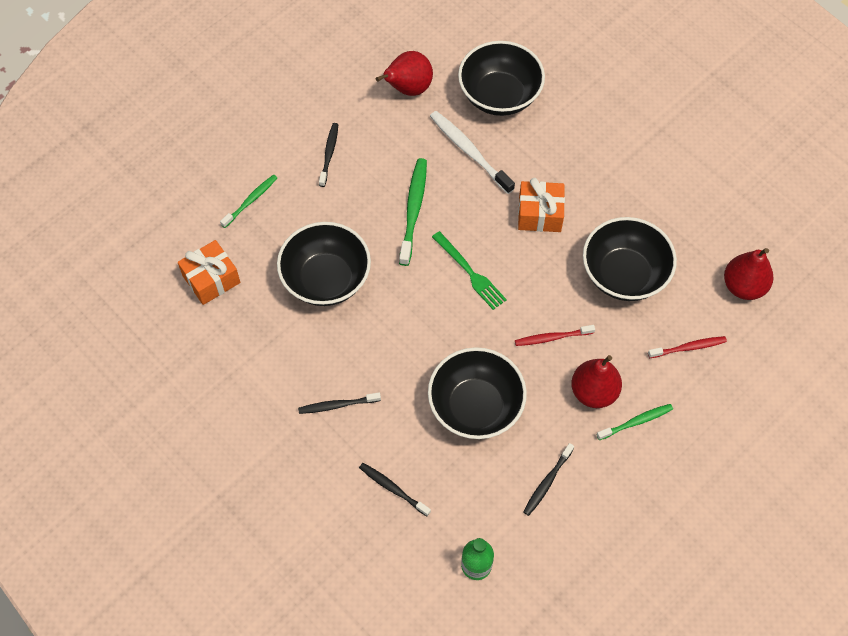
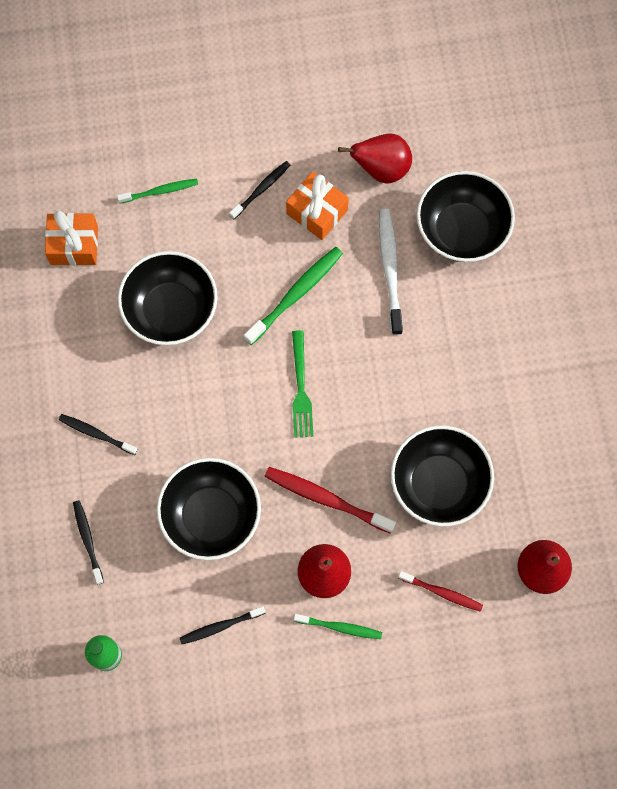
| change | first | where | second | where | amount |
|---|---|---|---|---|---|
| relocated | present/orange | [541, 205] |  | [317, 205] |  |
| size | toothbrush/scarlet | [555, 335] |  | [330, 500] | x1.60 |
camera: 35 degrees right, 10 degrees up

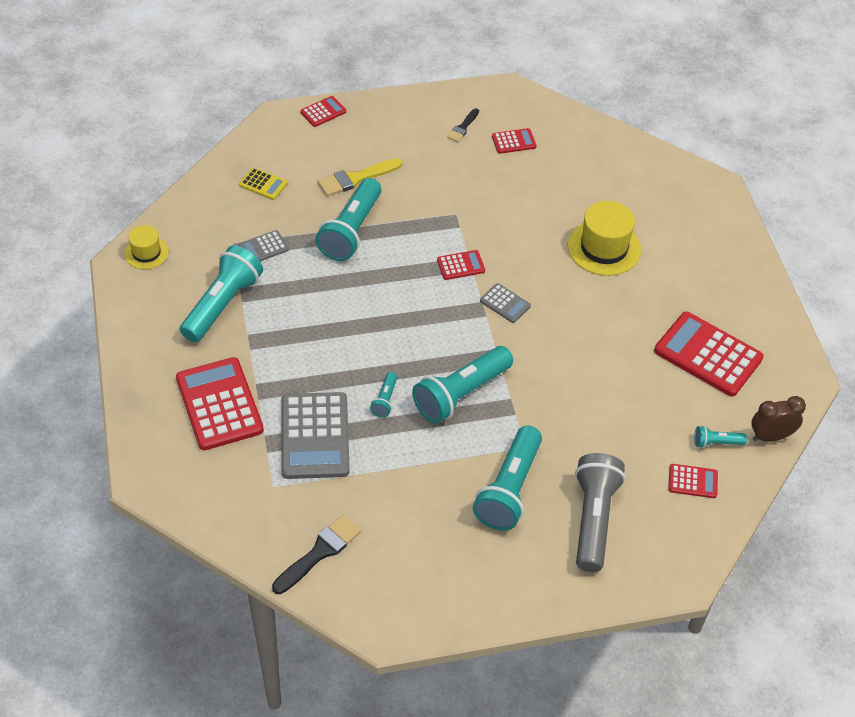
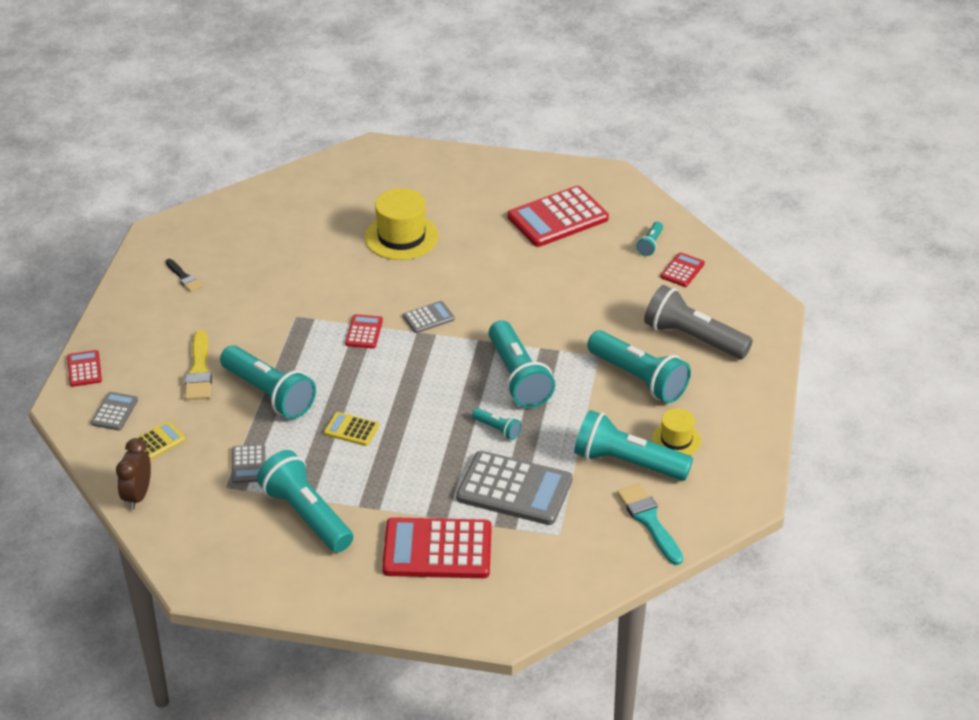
| change | first | where | second | where | amount |
|---|---|---|---|---|---|
| missing | adding machine/scarlet | [514, 141] |  |  |  |
| relocated | tall hat/golden | [146, 247] |  | [676, 431] |  |
| relocated | bedside clock/brown | [778, 419] |  | [133, 474] |  |
| colour | paint brush/black | [317, 554] | paint brush/teal | [650, 524] |  |
| appeared |  |  | adding machine/ash-grey | [114, 411] |  |
| appeared |  |  | flashlight/teal | [633, 445] |  |
| appeared |  |  | adding machine/golden | [351, 429] |  |
camera: 65 degrees left, 10 degrees down

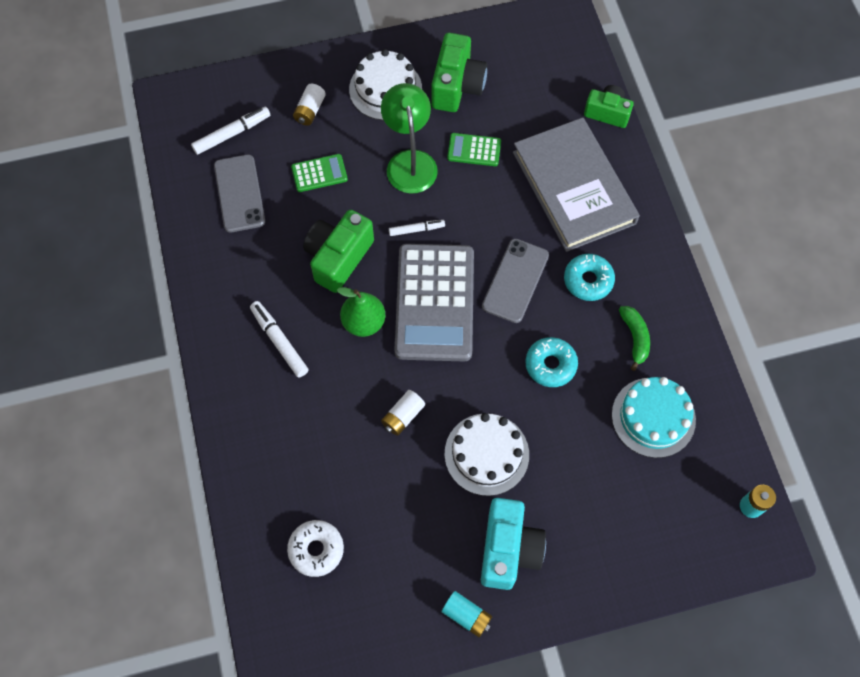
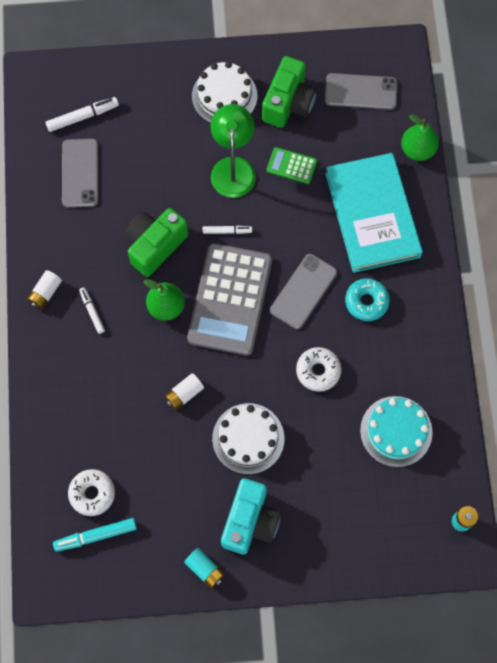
| change | first | where | second | where | amount |
|---|---|---|---|---|---|
| relocated | power cell/snow-white | [309, 105] |  | [44, 289] |  |
| exchanged | compact camera/leaf-green | [609, 106] | pear/leaf-green | [420, 137] |  |
| colour | book/ash-grey | [576, 184] | book/teal | [374, 213] |  |
| missing | adding machine/leaf-green | [319, 173] |  |  |  |
| size | marker/snow-white | [279, 339] |  | [92, 310] | x0.64 |
| missing | toy banana/leaf-green | [634, 338] |  |  |  |
| colour | glazed donut/teal | [551, 362] | glazed donut/snow-white | [319, 369] |  |
| appeared |  |  | phone/ash-grey | [361, 91] |  |
| appeared |  |  | marker/teal | [95, 535] |  |
camera: 10 degrees right, 5 degrees up

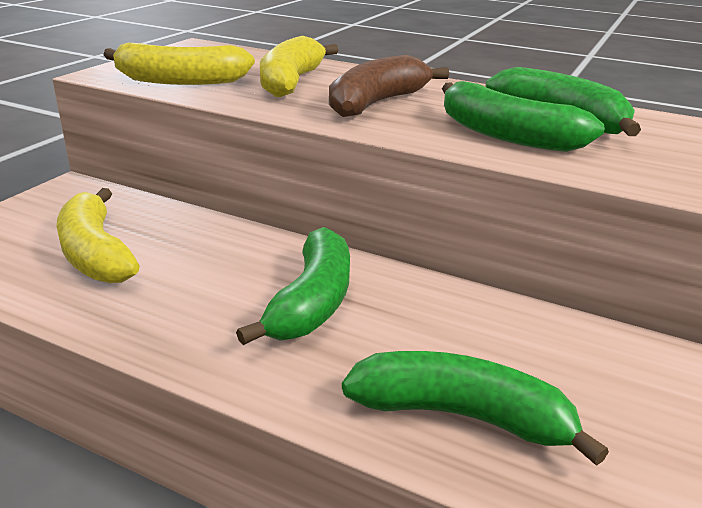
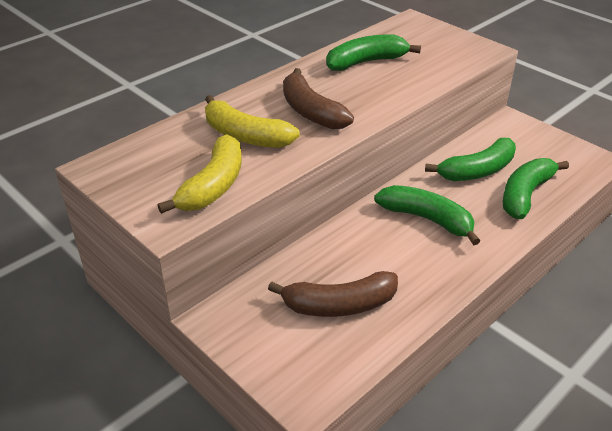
| change | first | where | second | where | amount |
|---|---|---|---|---|---|
| relocated | toy banana/leaf-green | [523, 116] |  | [470, 159] |  |
| colour | toy banana/golden | [98, 235] | toy banana/brown | [333, 294] |  |
camera: 70 degrees left, 10 degrees up

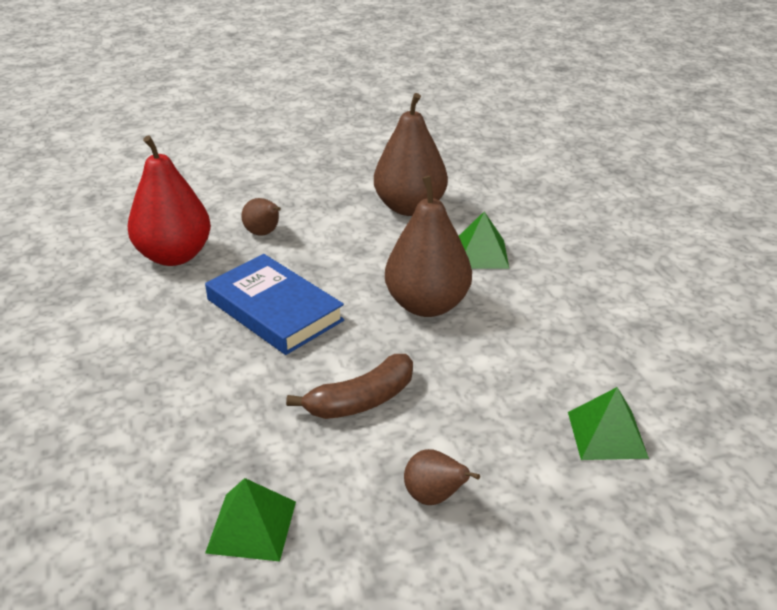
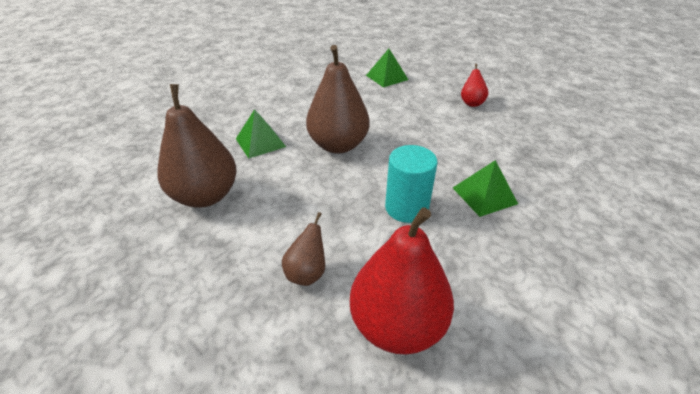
| change | first | where | second | where | amount |
|---|---|---|---|---|---|
| exchanged | book/royal blue | [274, 304] | solid cylinder/teal | [411, 184] |  |
| missing | toy banana/brown | [349, 386] |  |  |  |
| colour | pear/brown | [442, 477] | pear/scarlet | [474, 85] |  |
| relocated | pyramid/leaf-green | [250, 520] |  | [485, 188] |  |
camera: 120 degrees left, 5 degrees up

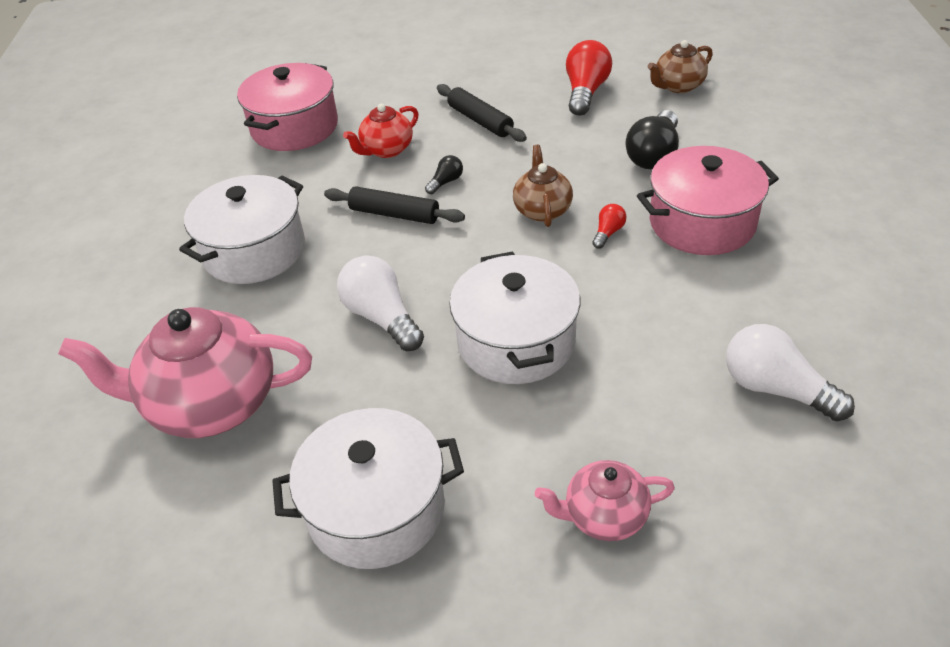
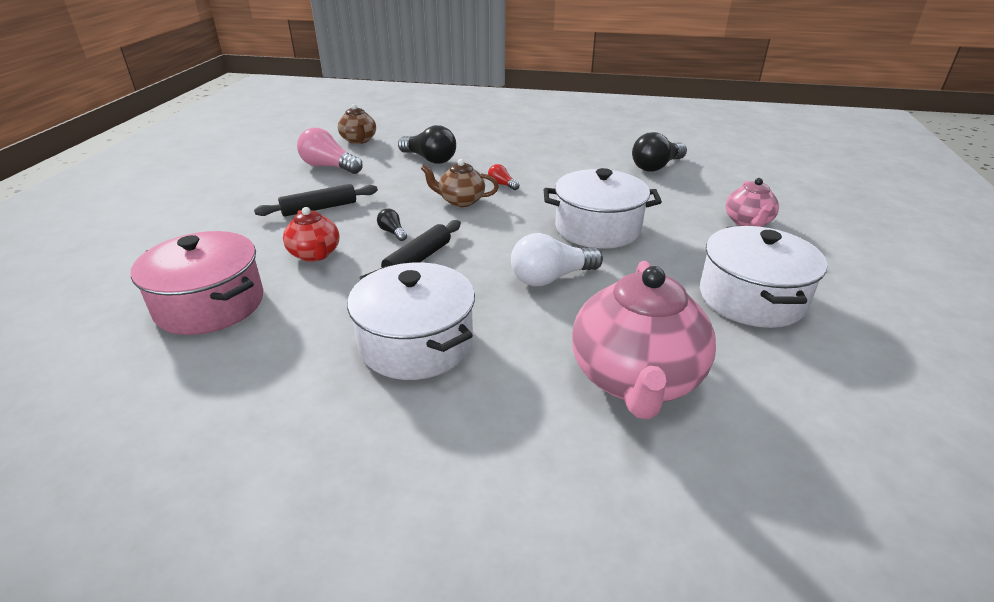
| change | first | where | second | where | amount |
|---|---|---|---|---|---|
| colour | bulb/scarlet | [589, 78] | bulb/pink | [330, 151] |  |
| missing | pot/pink | [708, 200] |  |  |  |
| colour | bulb/snow-white | [790, 372] | bulb/black | [659, 152] |  |
camera: 80 degrees left, 10 degrees down

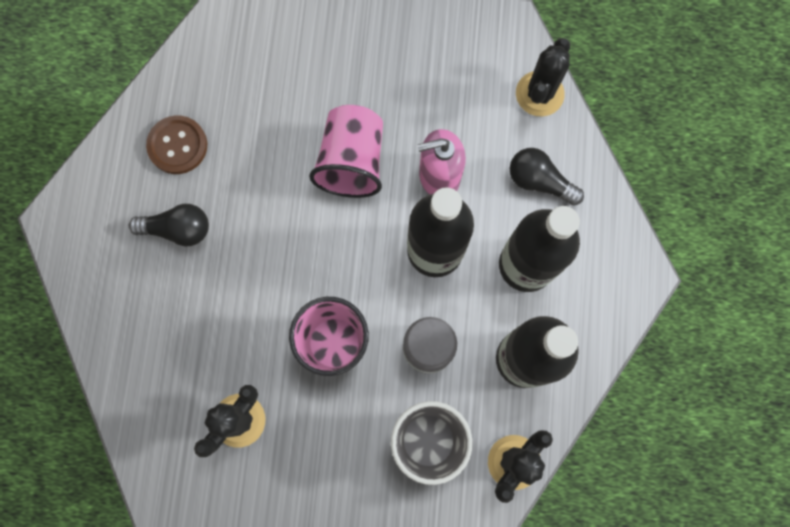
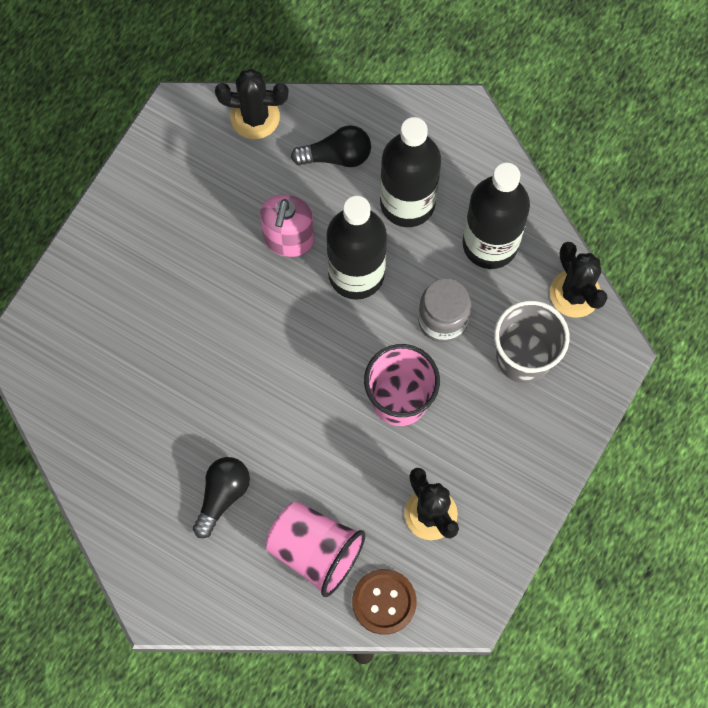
| change | first | where | second | where | amount |
|---|---|---|---|---|---|
| spun | cactus/black | [543, 77] |  | [252, 103] | 45 degrees counterclockwise |
| relocated | beaker/pink | [346, 151] |  | [315, 549] |  |
| relocated | button/brown | [176, 145] |  | [384, 602] |  |
| spun | bulb/black | [547, 177] |  | [331, 146] | 150 degrees counterclockwise |
camera: 65 degrees left, 5 degrees down

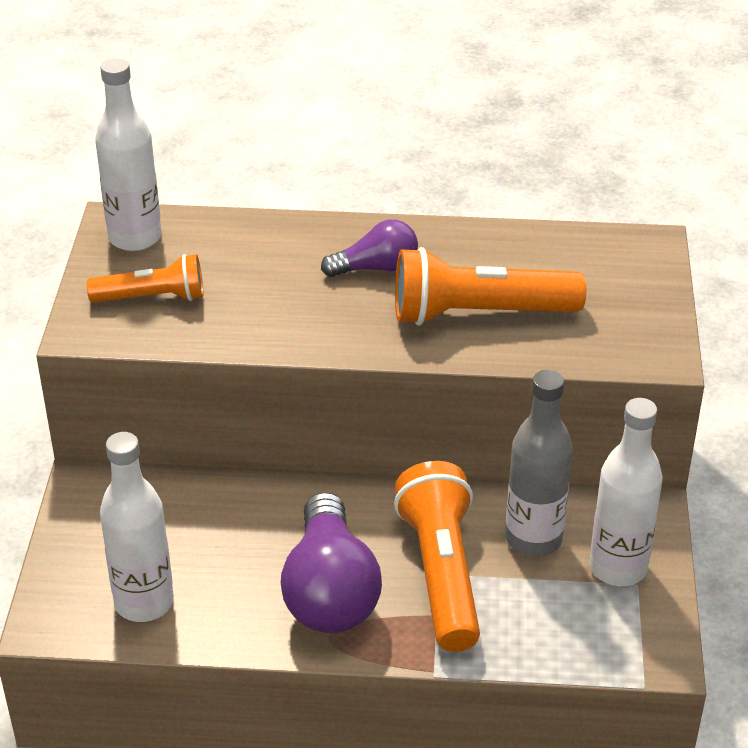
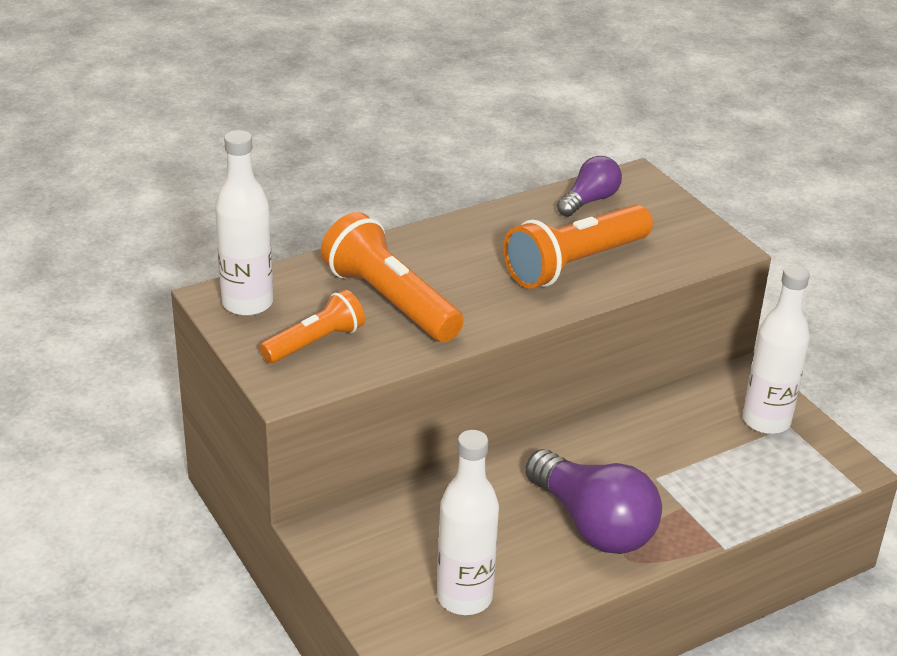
| change | first | where | second | where | amount |
|---|---|---|---|---|---|
| relocated | bulb/violet | [369, 248] |  | [589, 186] |  |
| missing | bottle/ash-grey | [539, 463] |  |  |  |
| relocated | flashlight/orange | [437, 556] |  | [392, 277] |  |
camera: 35 degrees left, 5 degrees down

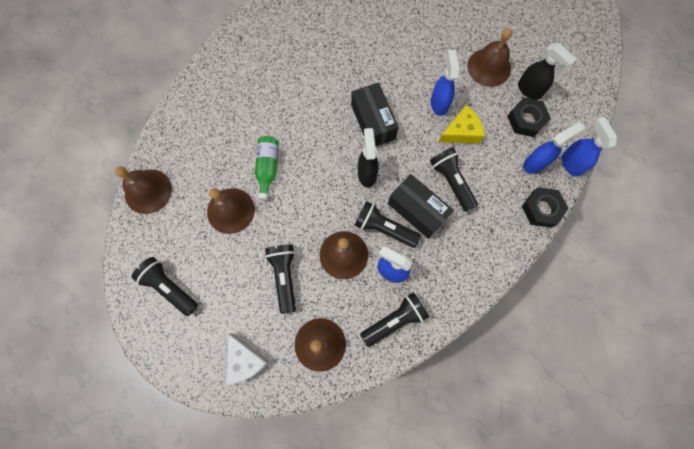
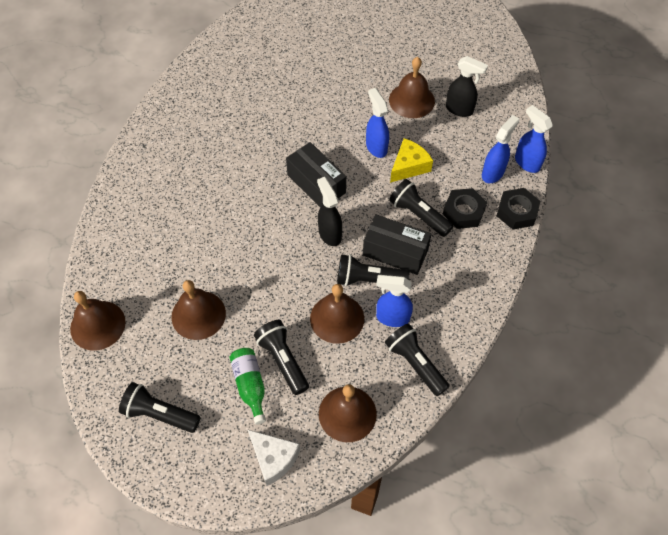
| change | first | where | second | where | amount |
|---|---|---|---|---|---|
| relocated | nut/black | [529, 117] |  | [465, 208] |  |
| relocated | bottle/leaf-green | [267, 168] |  | [247, 386] |  |
| spun | flashlight/black | [394, 319] |  | [417, 359] | 75 degrees counterclockwise |
camera: 20 degrees left, 15 degrees down

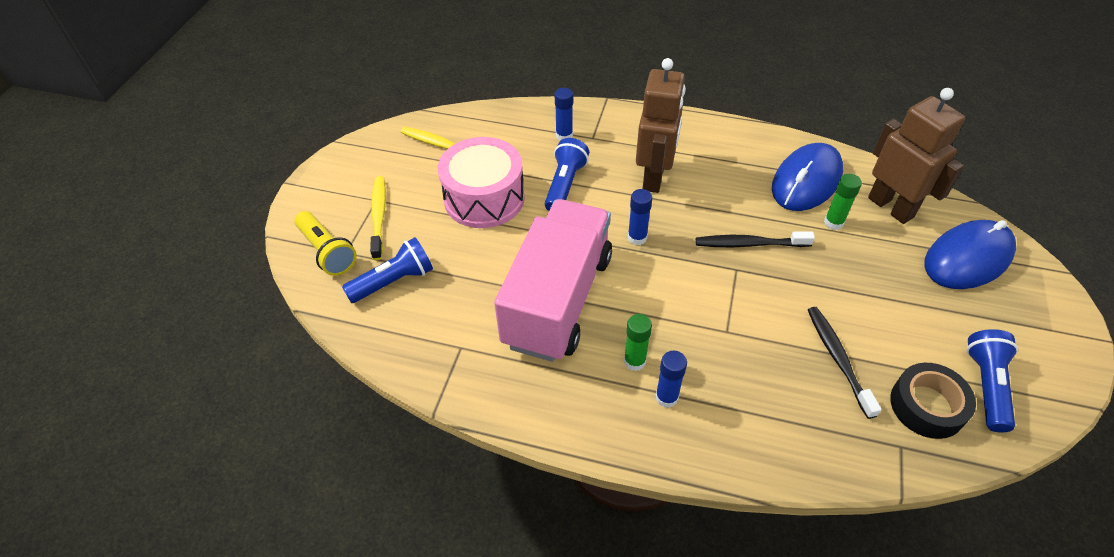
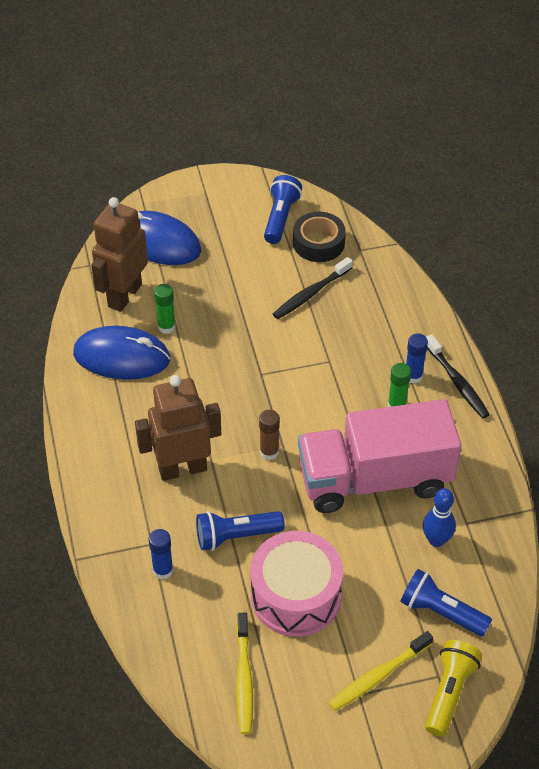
| change | first | where | second | where | amount |
|---|---|---|---|---|---|
| colour | stick of glue/royal blue | [640, 217] | stick of glue/brown | [269, 435] |  |
| relocated | toothbrush/black | [755, 239] |  | [458, 376] |  |
| spun | flashlight/royal blue | [992, 381] |  | [283, 209] | 120 degrees clockwise |
| appeared |  |  | tenpin/royal blue | [439, 517] |  |
camera: 120 degrees left, 0 degrees up

